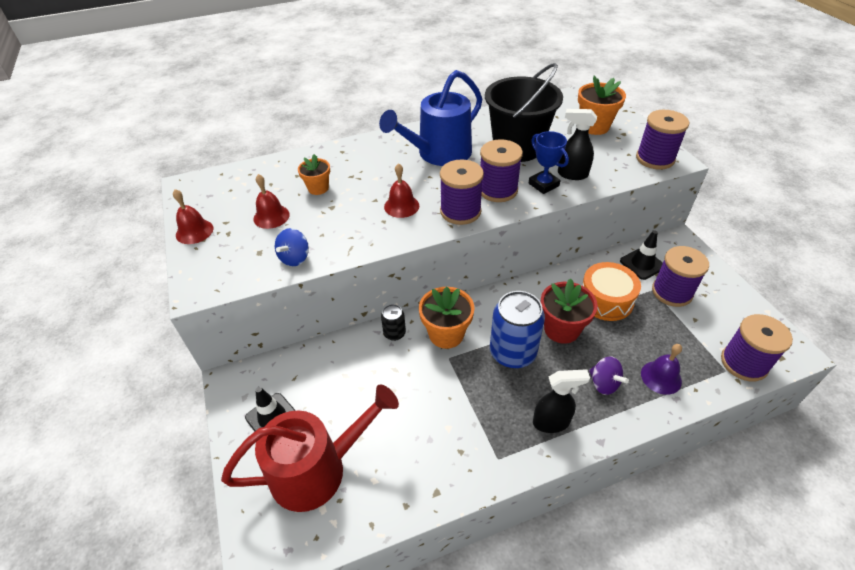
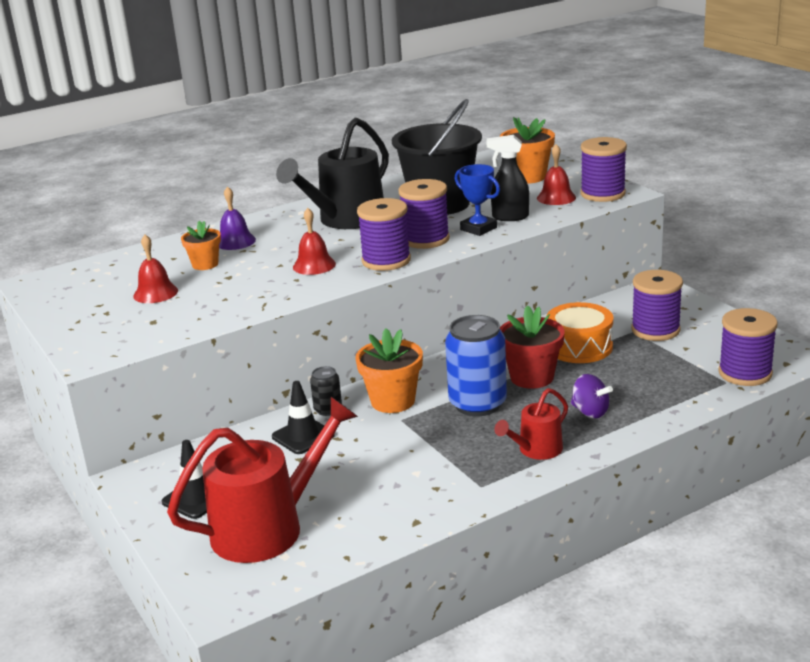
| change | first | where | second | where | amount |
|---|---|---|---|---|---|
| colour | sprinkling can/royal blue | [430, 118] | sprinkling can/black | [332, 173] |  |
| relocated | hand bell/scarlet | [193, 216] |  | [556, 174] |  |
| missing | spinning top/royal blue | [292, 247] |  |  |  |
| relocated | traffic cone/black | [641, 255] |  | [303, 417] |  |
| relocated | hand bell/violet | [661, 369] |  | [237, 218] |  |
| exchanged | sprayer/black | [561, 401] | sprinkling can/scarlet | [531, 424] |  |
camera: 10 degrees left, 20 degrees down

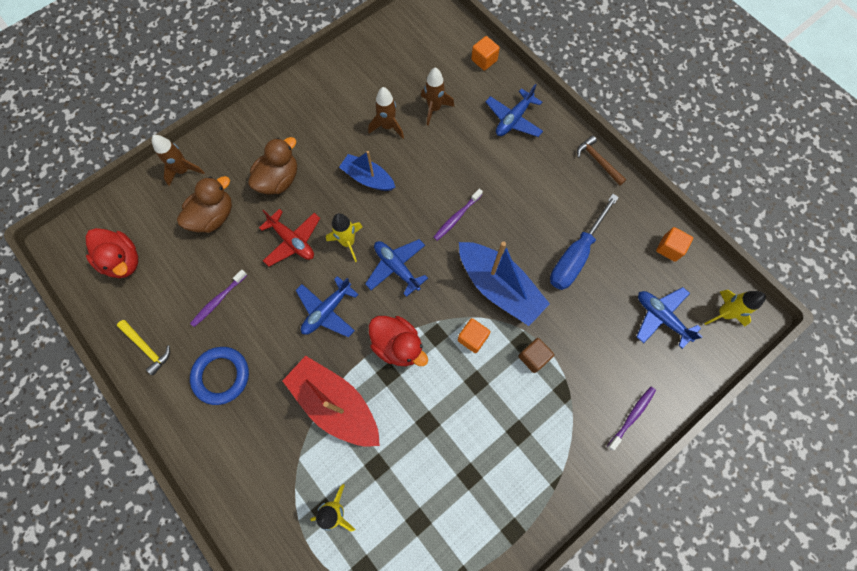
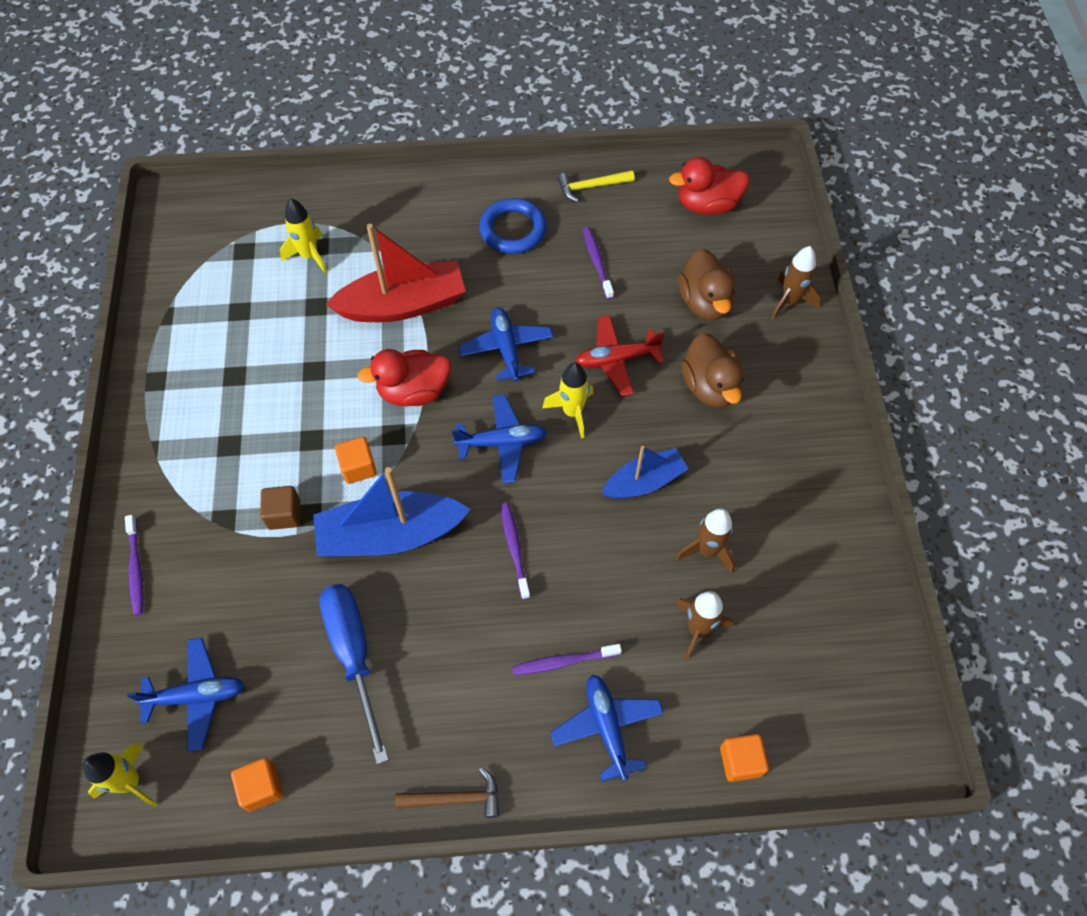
| change | first | where | second | where | amount |
|---|---|---|---|---|---|
| appeared |  |  | toothbrush/violet | [567, 659] |  |
camera: 125 degrees right, 10 degrees down

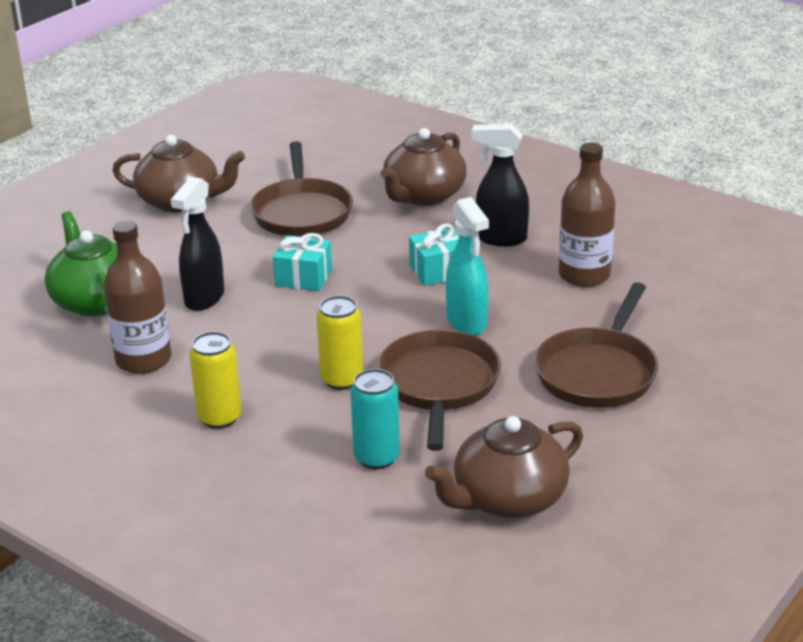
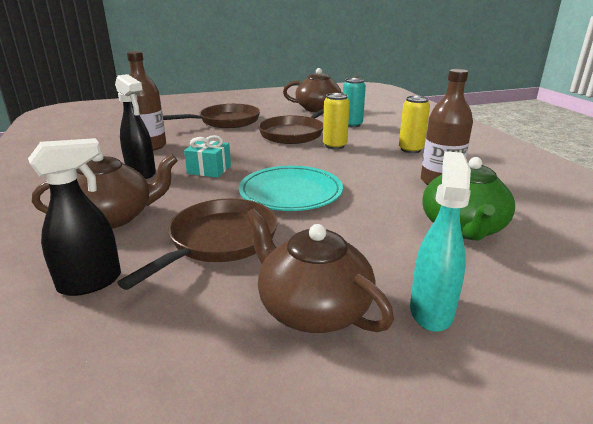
| change | first | where | second | where | amount |
|---|---|---|---|---|---|
| relocated | sprayer/black | [197, 244] |  | [74, 217] |  |
| relocated | sprayer/teal | [467, 266] |  | [440, 241] |  |
| exchanged | present/teal | [302, 262] | dinner plate/teal | [291, 188] |  |
camera: 145 degrees left, 5 degrees down

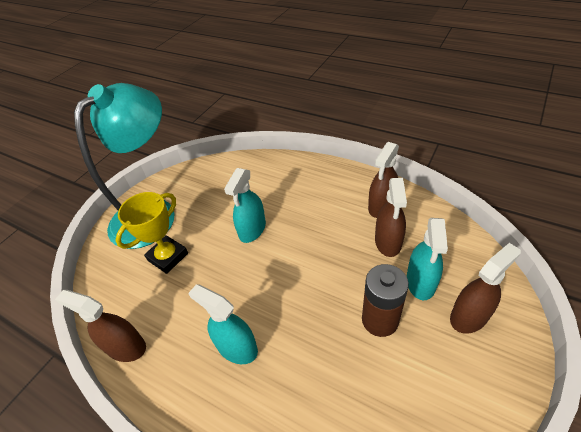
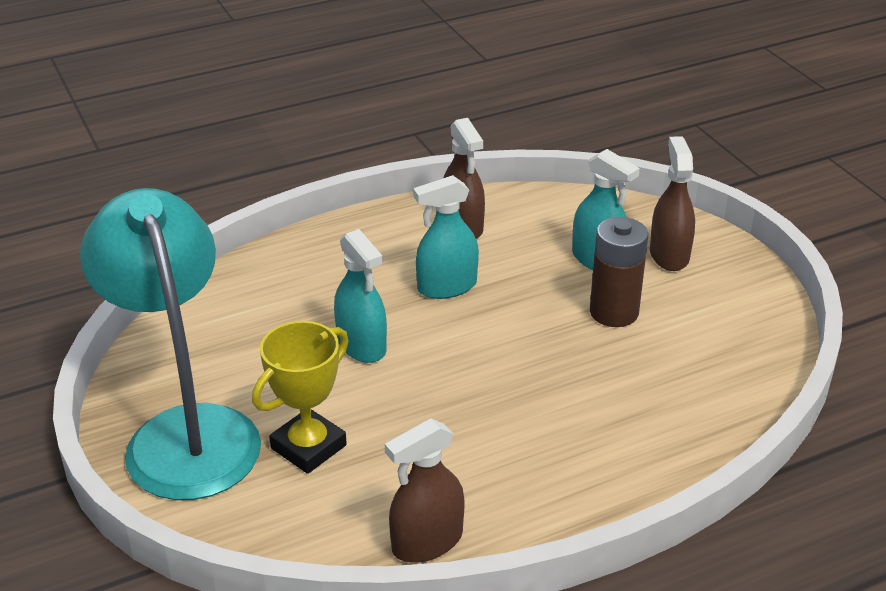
| change | first | where | second | where | amount |
|---|---|---|---|---|---|
| missing | sprayer/brown | [391, 217] |  |  |  |
| spun | trophy/golden | [151, 233] |  | [300, 397] | 60 degrees clockwise |
| relocated | sprayer/teal | [223, 324] |  | [446, 237] |  |
camera: 60 degrees left, 10 degrees down

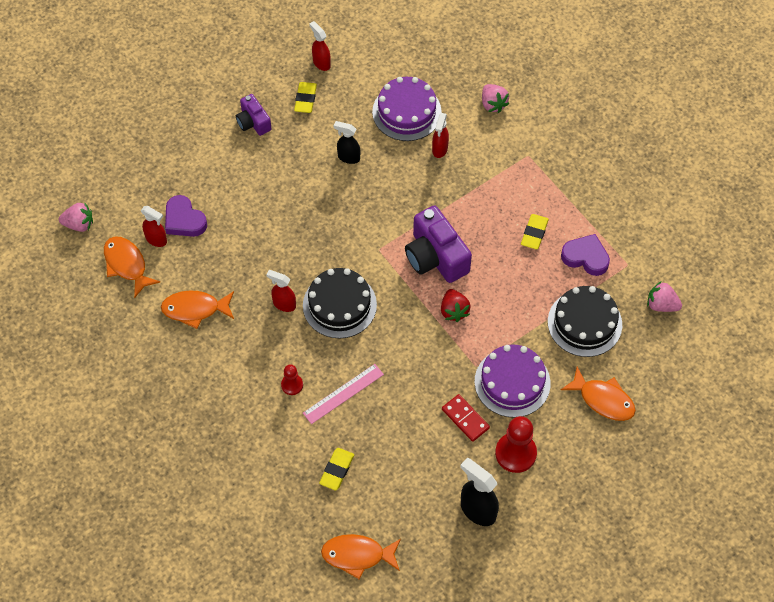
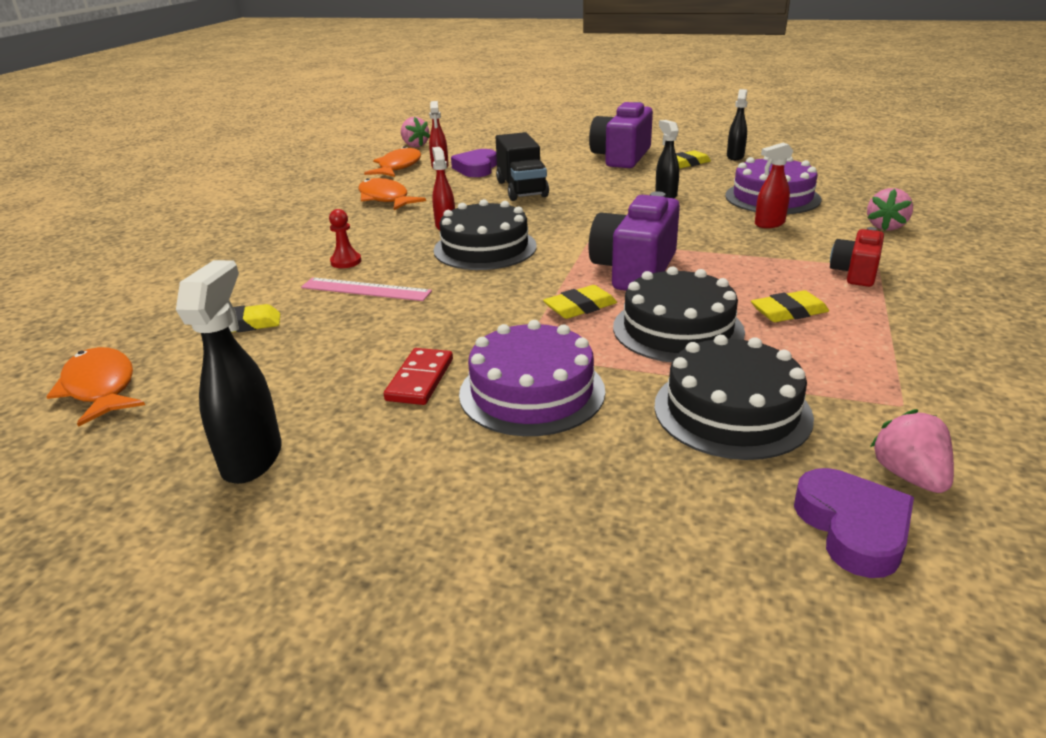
| change | first | where | second | where | amount |
|---|---|---|---|---|---|
| colour | sprayer/scarlet | [320, 46] | sprayer/black | [737, 124] |  |
| size | compact camera/violet | [254, 115] |  | [621, 135] | x1.75 |
| relocated | heart shape/violet | [585, 255] |  | [854, 523] |  |
| exchanged | strawberry/scarlet | [455, 305] | eraser/golden | [580, 302] |  |
| missing | fish figure/orange | [598, 394] |  |  |  |
| missing | chess pawn/scarlet | [516, 444] |  |  |  |
| appeared |  |  | lorry/black | [522, 166] |  |
| appeared |  |  | compact camera/scarlet | [857, 257] |  |
| appeared |  |  | gateau/black | [679, 314] |  |
camera: 55 degrees right, 30 degrees down

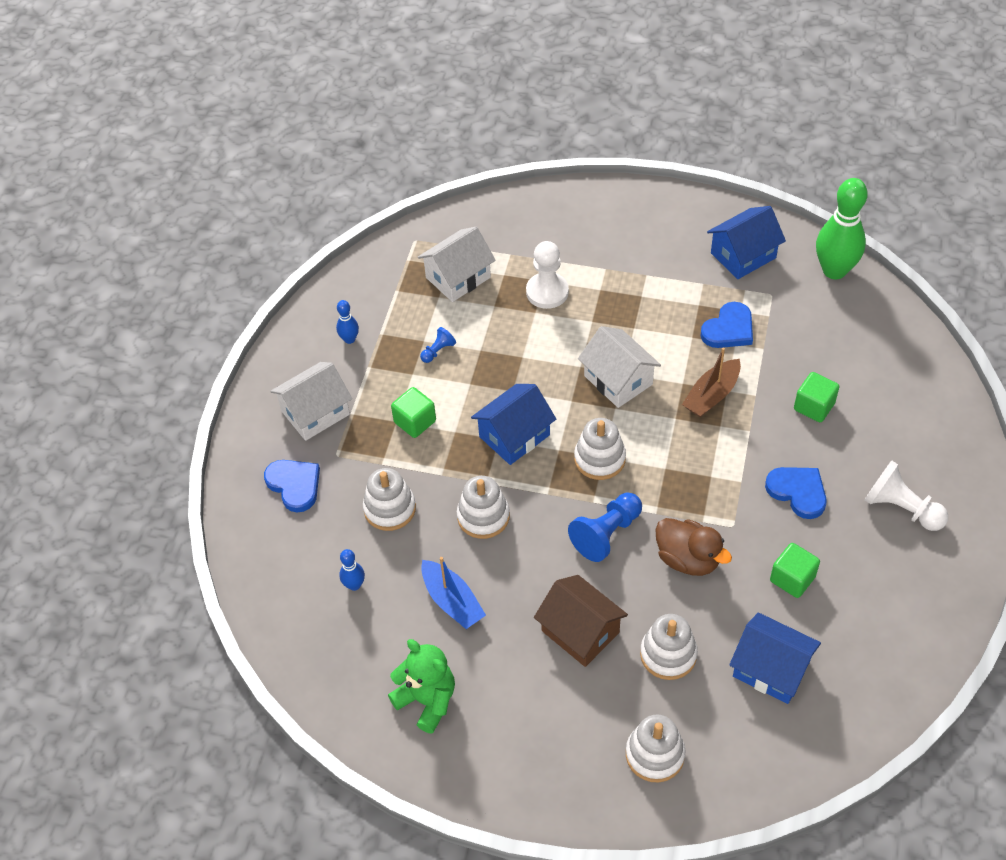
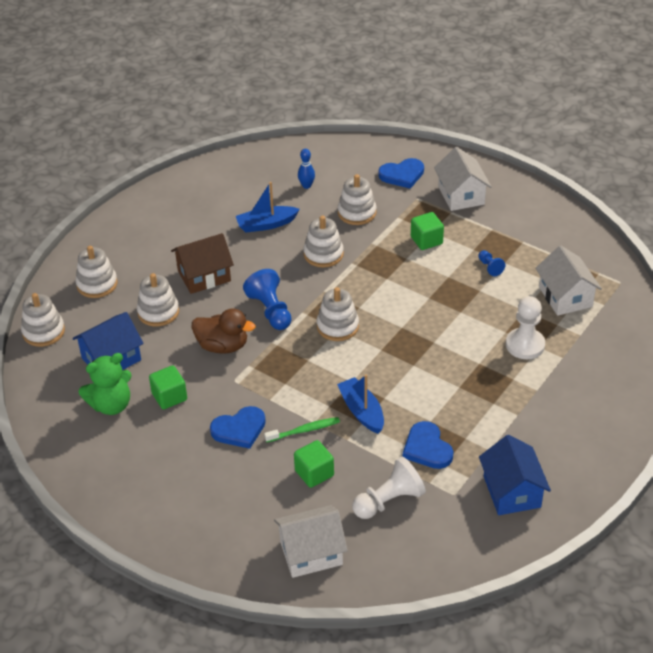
| change | first | where | second | where | amount |
|---|---|---|---|---|---|
| missing | tenpin/leaf-green | [842, 228] |  |  |  |
| missing | tenpin/royal blue | [347, 322] |  |  |  |
| relocated | toy house/snow-white | [619, 367] |  | [311, 541] |  |
| colour | toy boat/brown | [711, 382] | toy boat/royal blue | [360, 404] |  |
| missing | toy house/royal blue | [513, 424] |  |  |  |
| relocated | chess pawn/snow-white | [906, 495] |  | [389, 487] |  |
| spun | toy duck/brown | [693, 547] |  | [224, 331] | 135 degrees counterclockwise |
| relocated | stuffed bear/leaf-green | [421, 686] |  | [105, 384] |  |
| appeared |  |  | stacking toy/snow-white | [43, 320] |  |
| appeared |  |  | toothbrush/leaf-green | [302, 429] |  |
camera: 110 degrees right, 10 degrees down

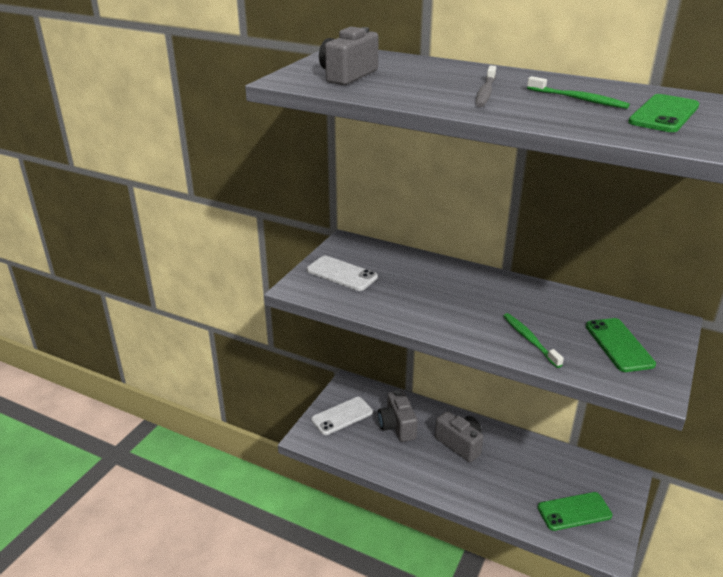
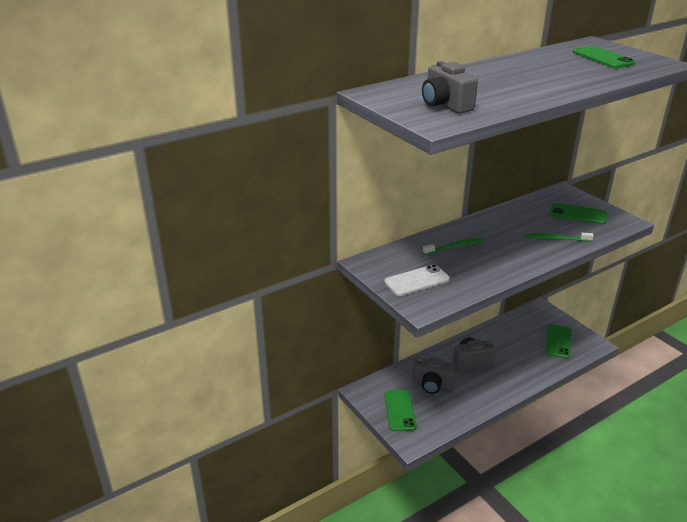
| change | first | where | second | where | amount |
|---|---|---|---|---|---|
| missing | toothbrush/ash-grey | [486, 86] |  |  |  |
| relocated | toothbrush/leaf-green | [578, 92] |  | [453, 246] |  |
| colour | phone/snow-white | [342, 416] | phone/leaf-green | [400, 410] |  |
camera: 60 degrees left, 0 degrees up

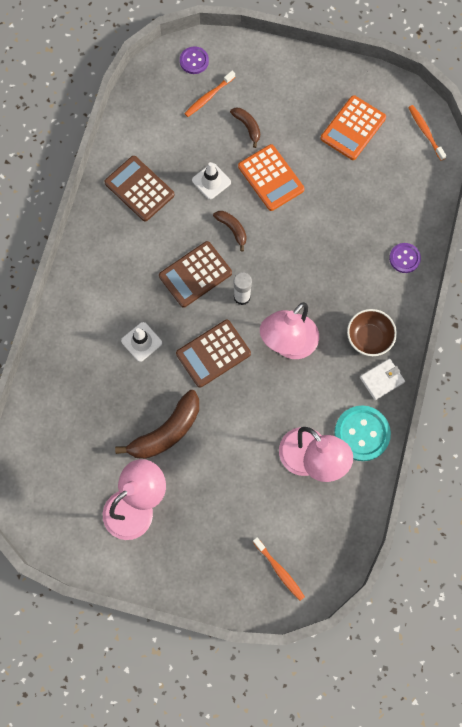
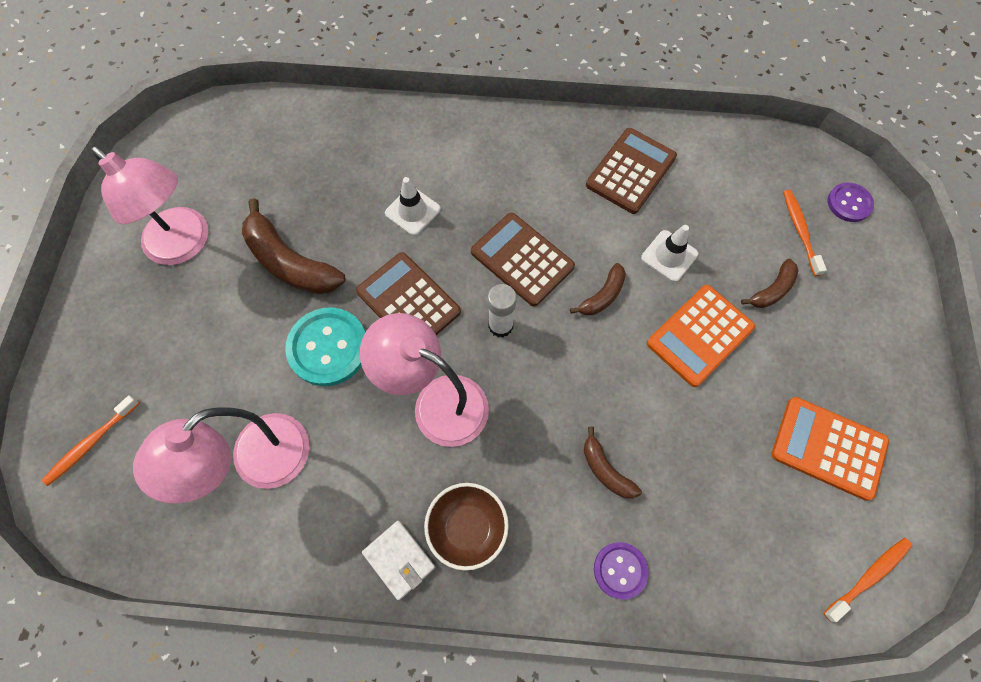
| change | first | where | second | where | amount |
|---|---|---|---|---|---|
| spun | toothbrush/orange | [209, 94] |  | [805, 233] | 45 degrees clockwise |
| relocated | button/teal | [362, 433] |  | [325, 346] |  |
| appeared |  |  | toy banana/brown | [613, 463] |  |
camera: 80 degrees right, 5 degrees down

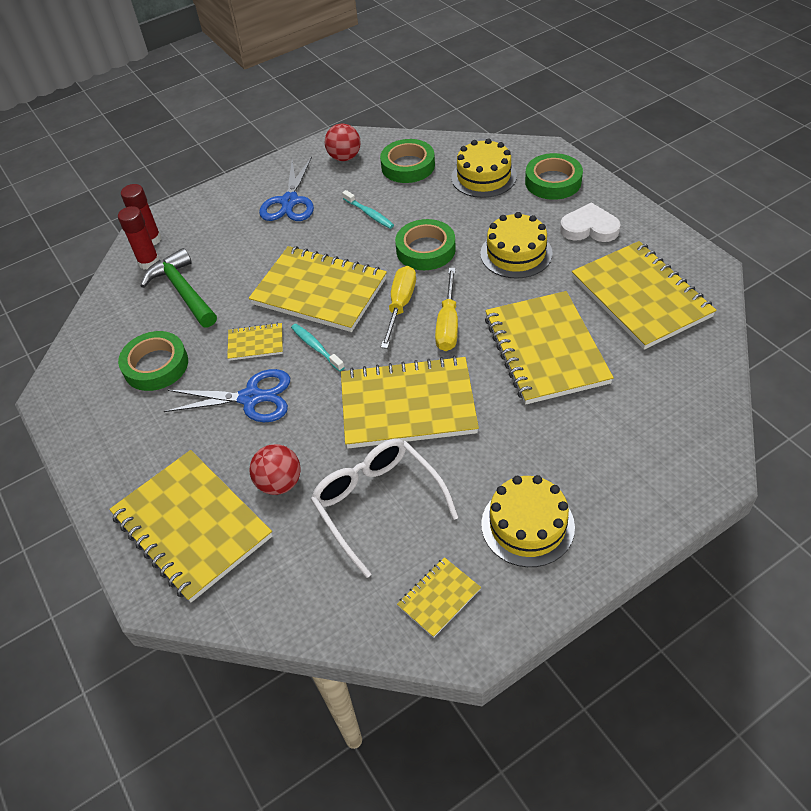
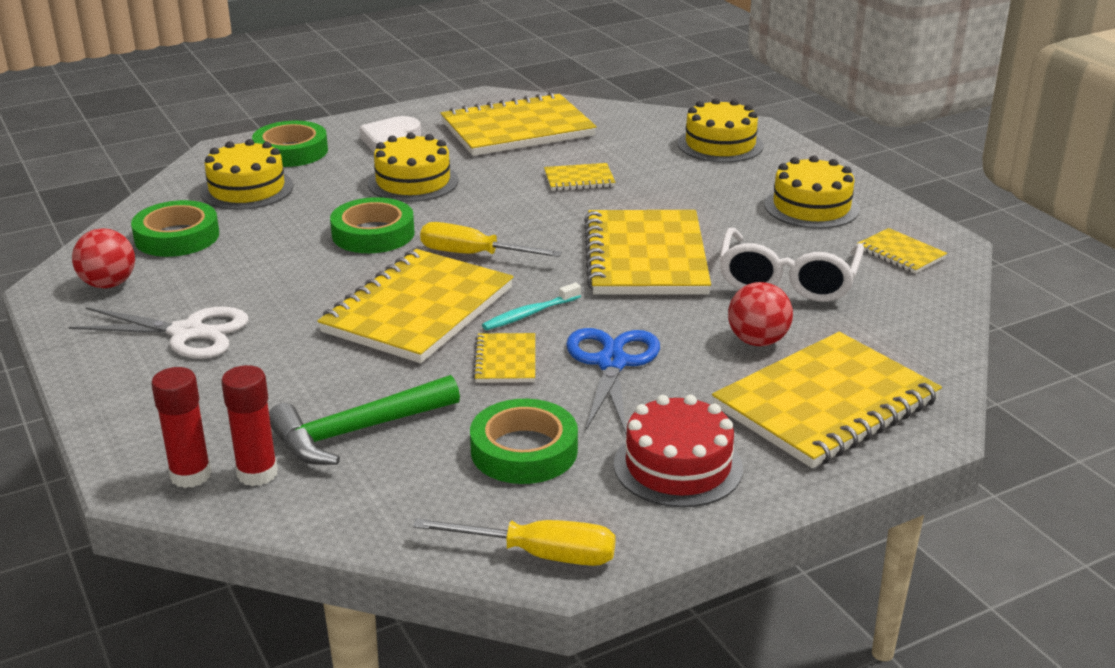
| change | first | where | second | where | amount |
|---|---|---|---|---|---|
| colour | scissors/royal blue | [286, 189] | scissors/snow-white | [158, 333] |  |
| missing | toothbrush/teal | [368, 209] |  |  |  |
| relocated | screwdriver/golden | [446, 309] |  | [514, 542] |  |
| size | exercise book/golden | [549, 347] |  | [580, 177] | x0.46 |
| spun | spectacles/snow-white | [385, 508] |  | [791, 265] | 45 degrees counterclockwise |
| appeared |  |  | gateau/golden | [720, 130] |  |
| appeared |  |  | gateau/scarlet | [678, 451] |  |
camera: 90 degrees left, 20 degrees down

